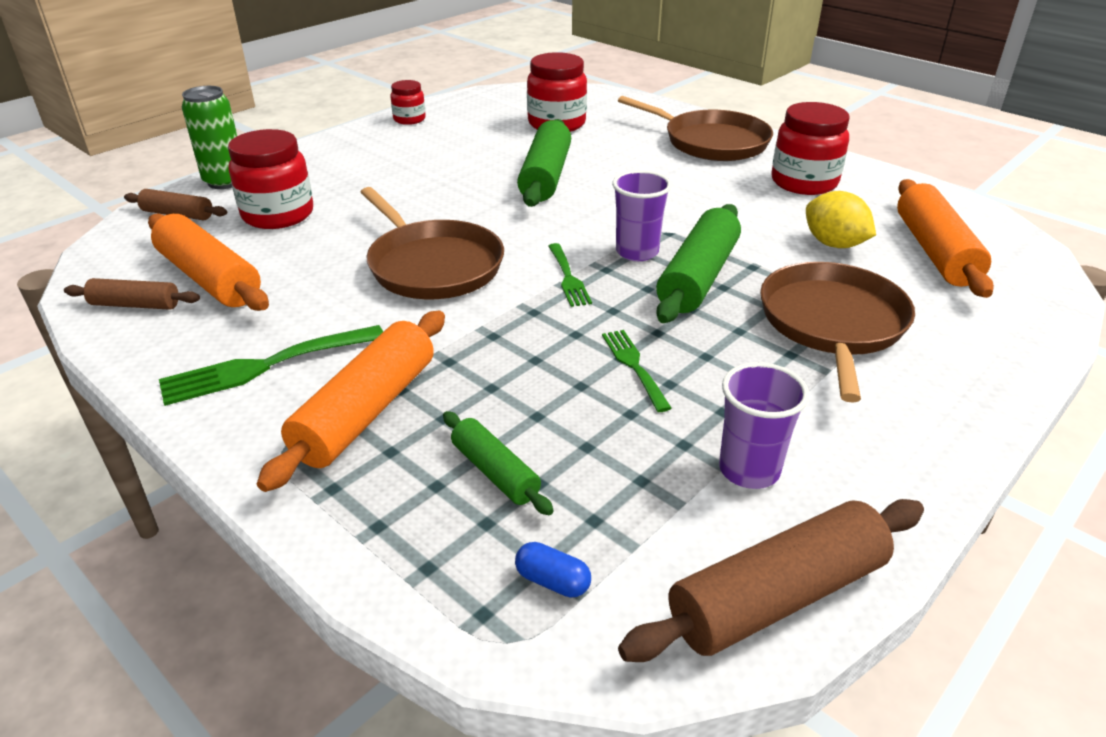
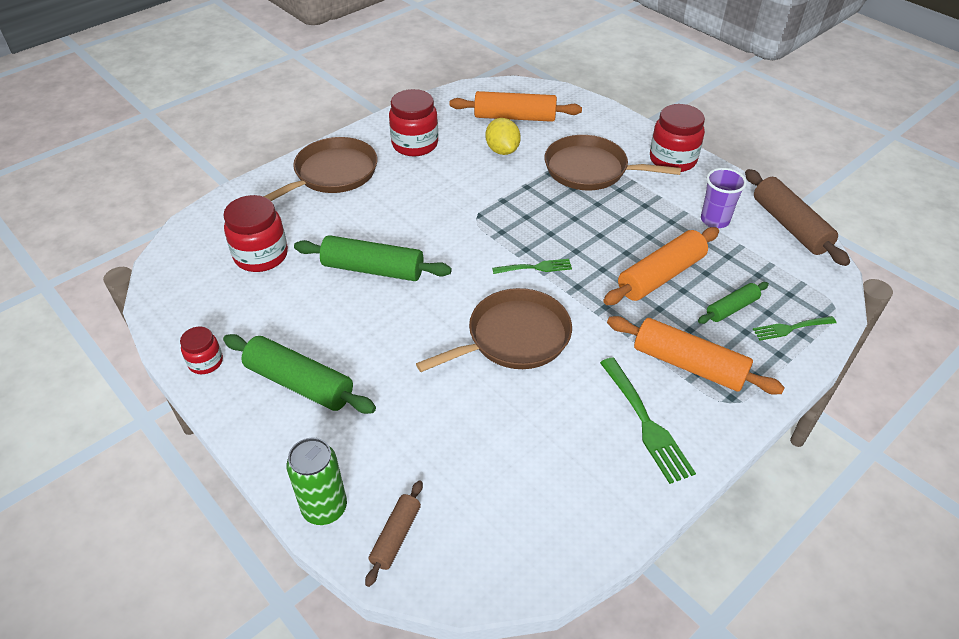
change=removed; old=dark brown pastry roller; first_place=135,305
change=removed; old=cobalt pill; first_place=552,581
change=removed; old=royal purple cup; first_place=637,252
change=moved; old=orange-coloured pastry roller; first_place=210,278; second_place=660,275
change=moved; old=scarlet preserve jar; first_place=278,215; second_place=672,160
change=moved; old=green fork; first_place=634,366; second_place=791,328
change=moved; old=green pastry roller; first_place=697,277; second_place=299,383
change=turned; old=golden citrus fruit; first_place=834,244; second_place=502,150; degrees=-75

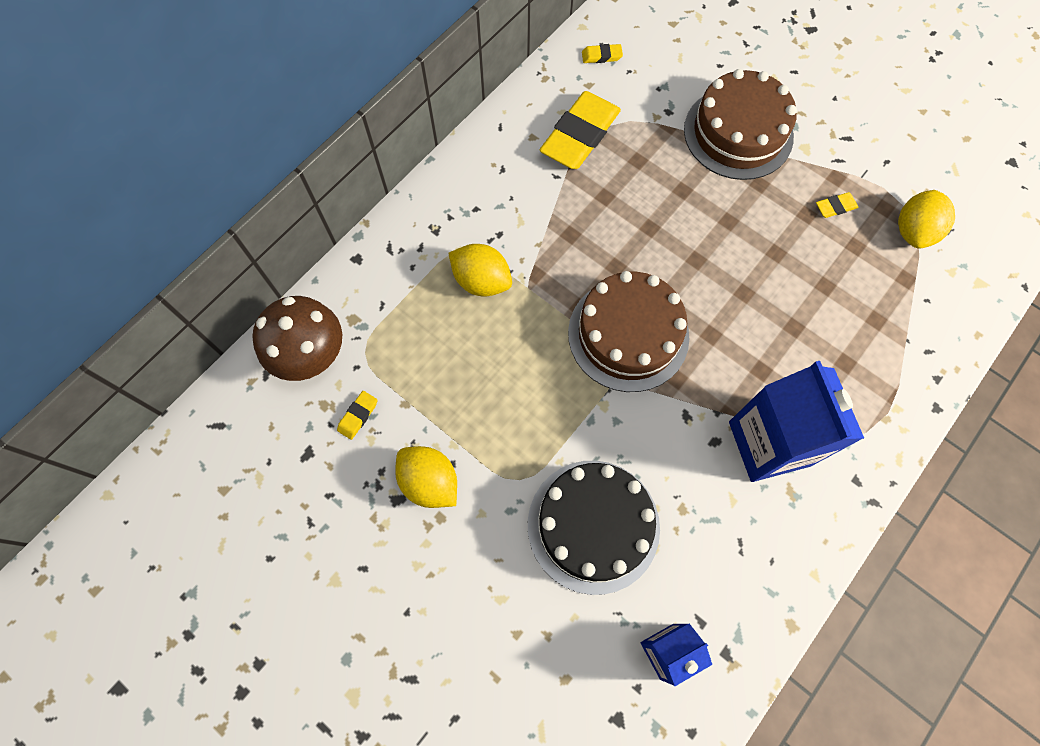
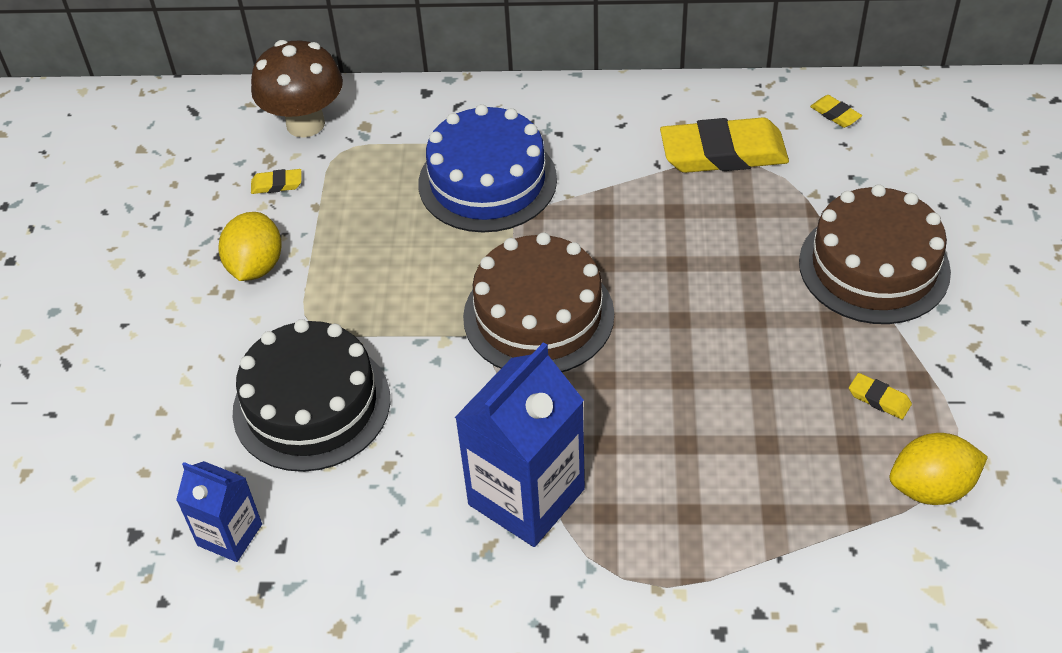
change=replaced; old=golden citrus fruit; new=cobalt gateau; first_place=481,281; second_place=487,181

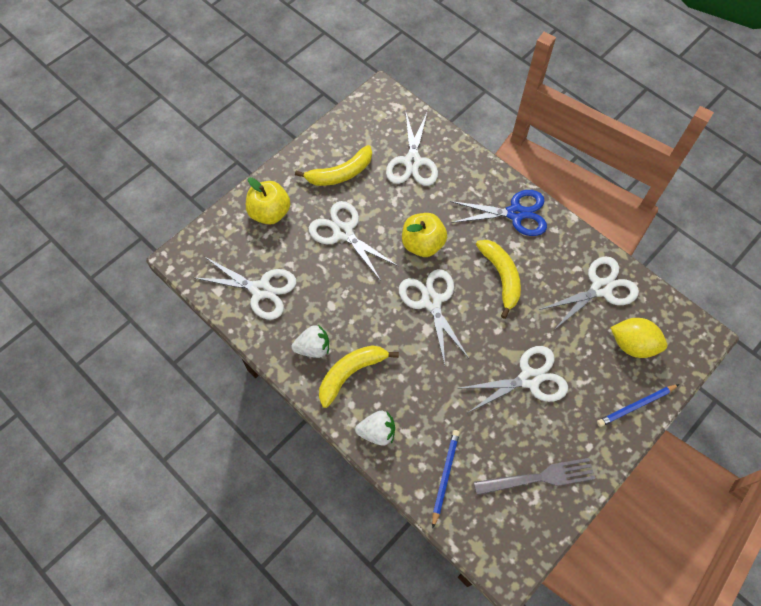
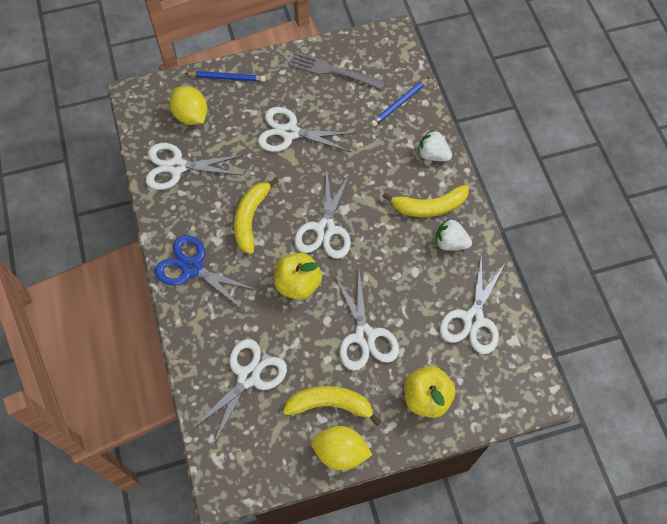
change=added; new=golden citrus fruit; second_place=340,452
change=turned; old=snow-white shears; first_place=261,290; second_place=473,319; degrees=-120

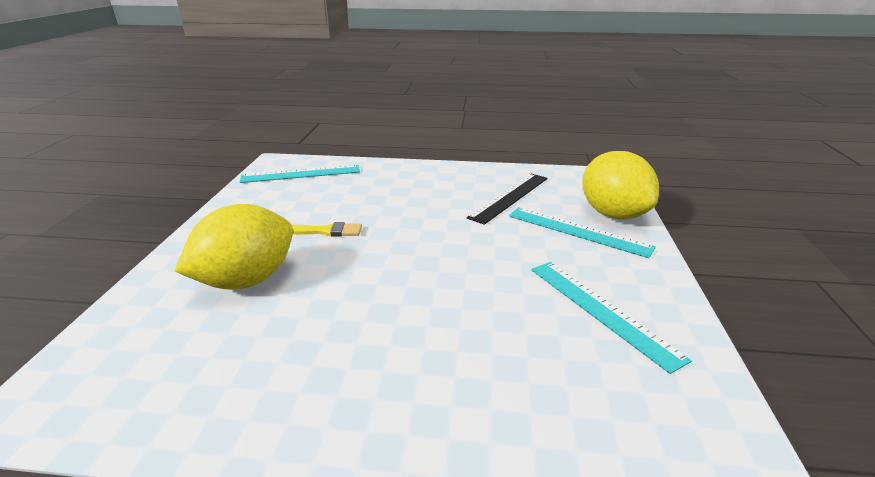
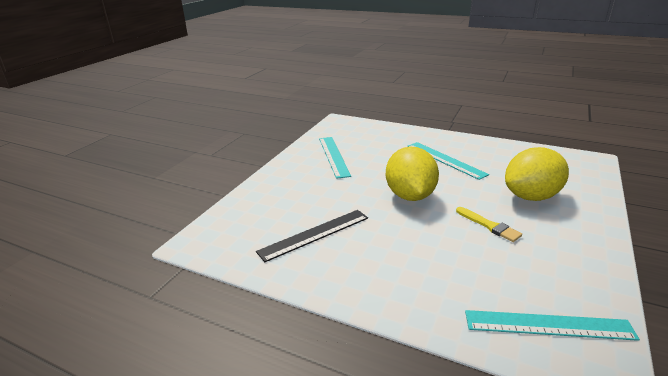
change=moved; old=teal straightedge; first_place=578,231; second_place=445,160
change=moved; old=golden citrus fruit; first_place=613,214; second_place=410,196
change=turned; old=golden paint brush; first_place=324,231; second_place=489,226; degrees=-150

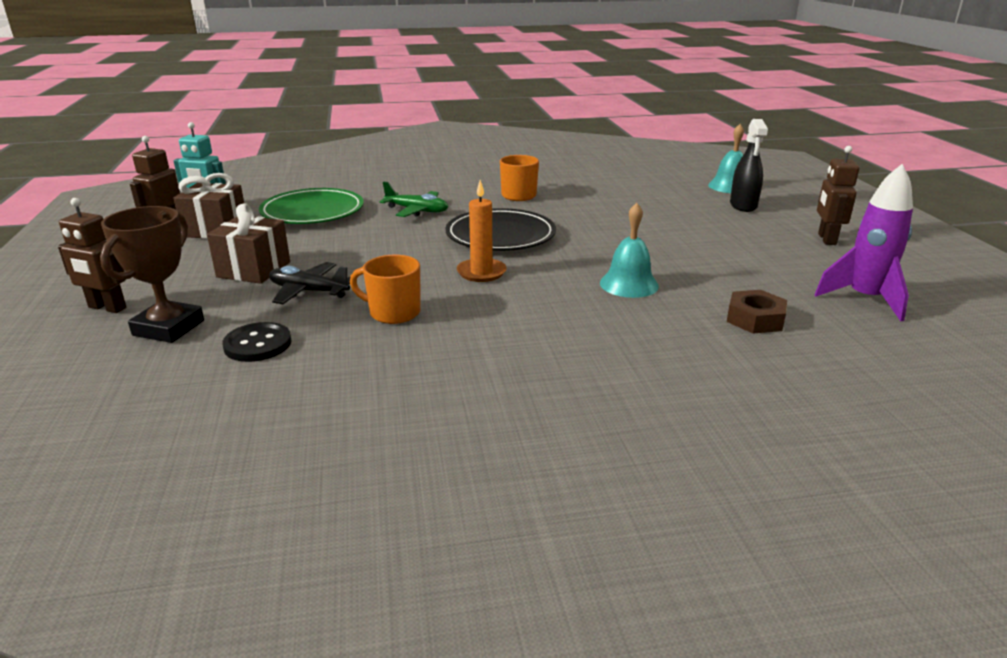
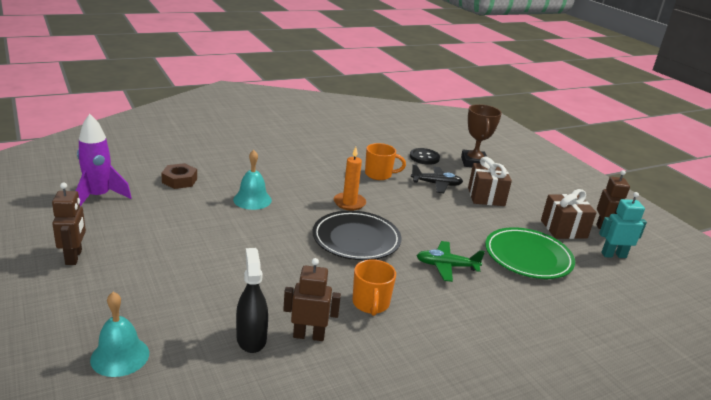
change=moved; old=dark brown toy robot; first_place=107,308; second_place=308,335
change=moved; old=ebony spray bottle; first_place=743,205; second_place=251,338

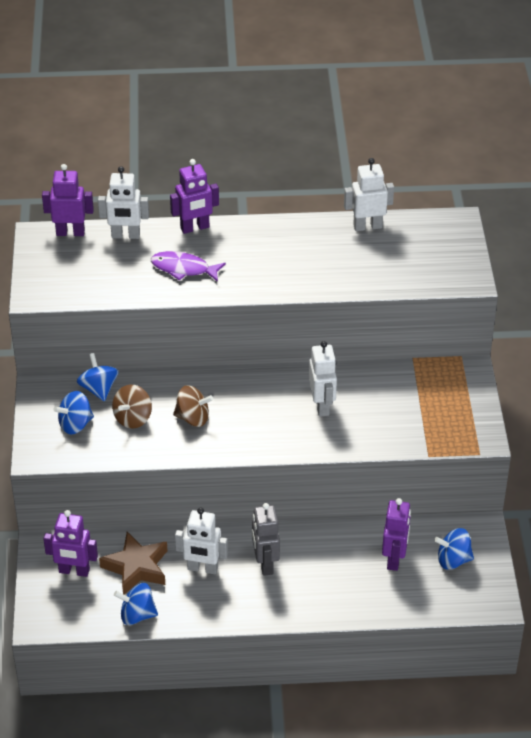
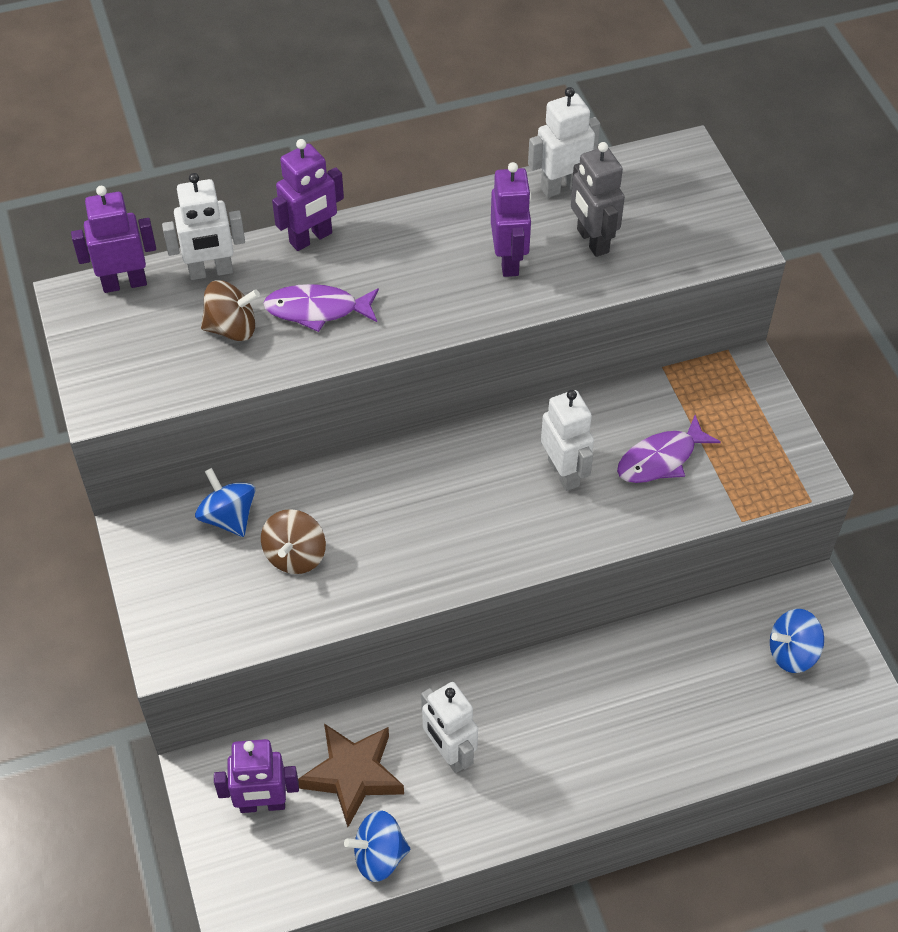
change=removed; old=cobalt whirligig; first_place=75,424
change=added; new=royal purple toy fish; second_place=661,459
change=moved; old=dark brown whirligig; first_place=193,418; second_place=232,328
change=moved; old=gray toy robot; first_place=265,564; second_place=592,241
change=moved; old=royal purple toy robot; first_place=394,559; second_place=509,261
change=turned; old=snow-white toy robot; first_place=202,568; second_place=449,753; degrees=60

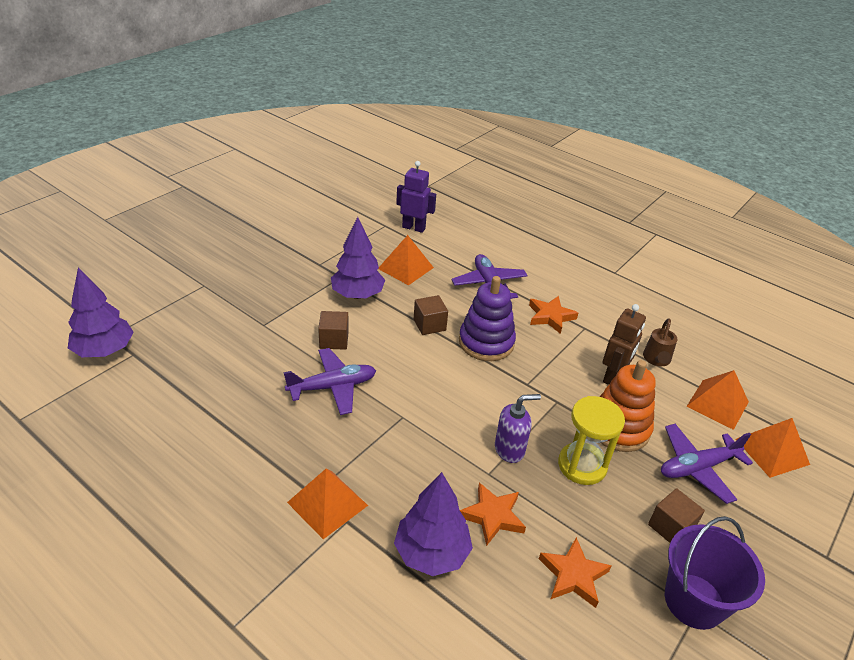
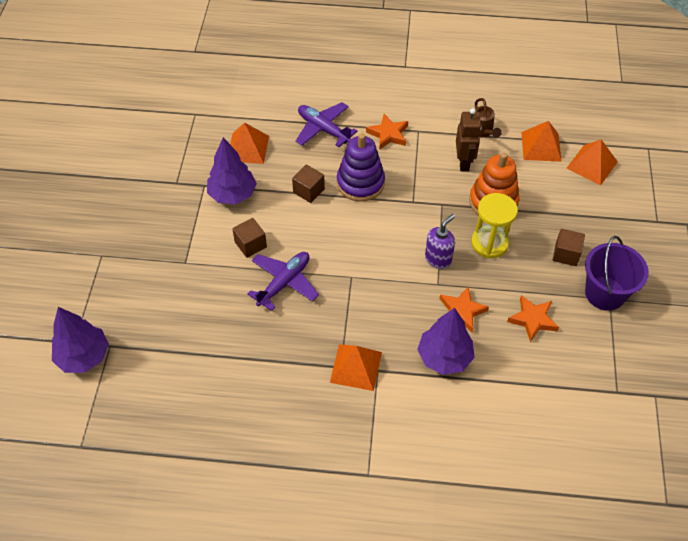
change=removed; old=royal purple toy robot; first_place=414,228
change=removed; old=royal purple plane; first_place=697,467

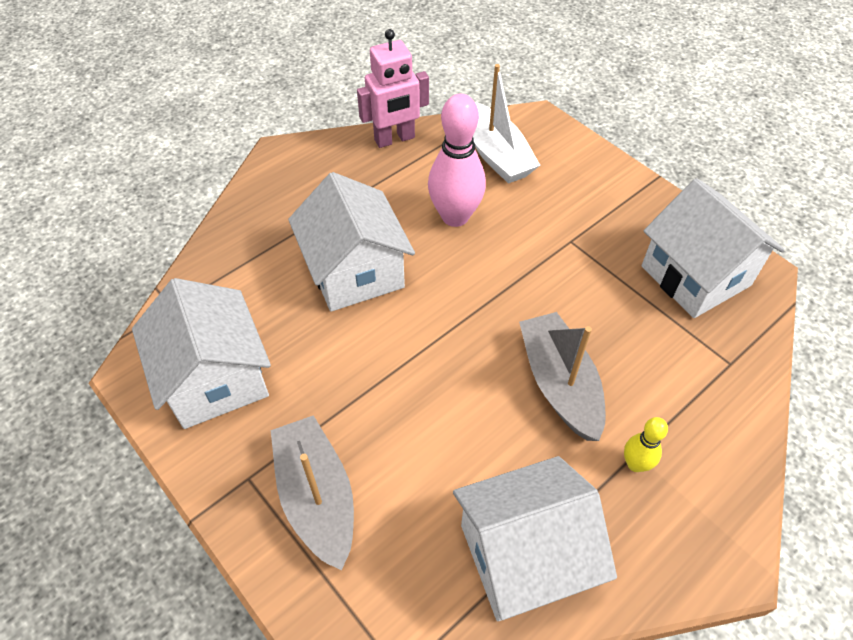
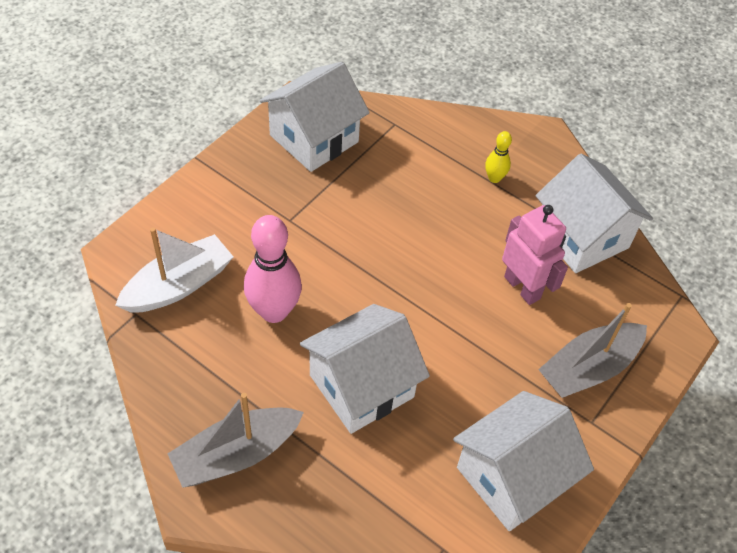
change=moved; old=rosy toy robot; first_place=394,139; second_place=522,287
change=moved; old=gray sailboat; first_place=559,384; second_place=236,454

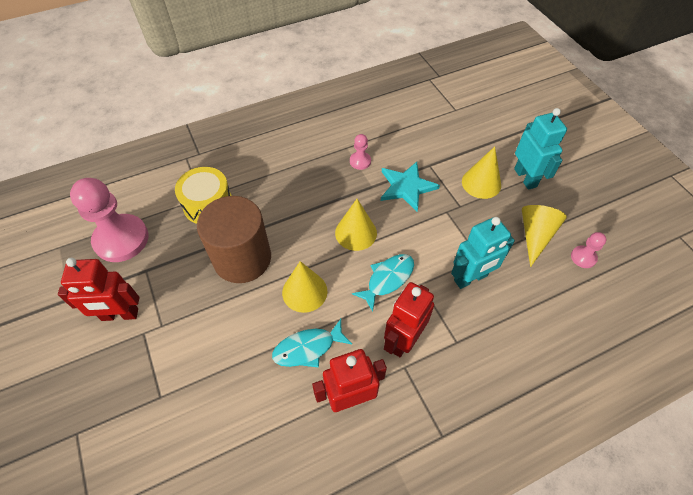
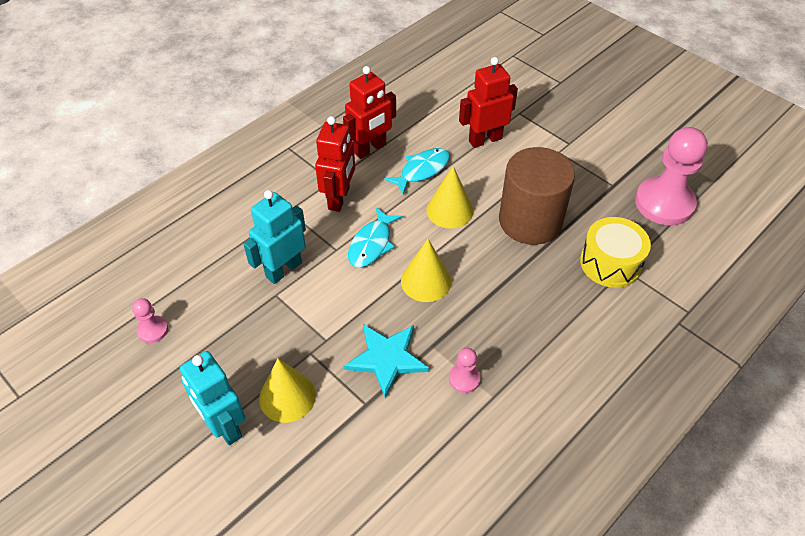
change=removed; old=golden cone; first_place=535,235
change=moved; old=scarlet toy robot; first_place=120,315; second_place=485,139

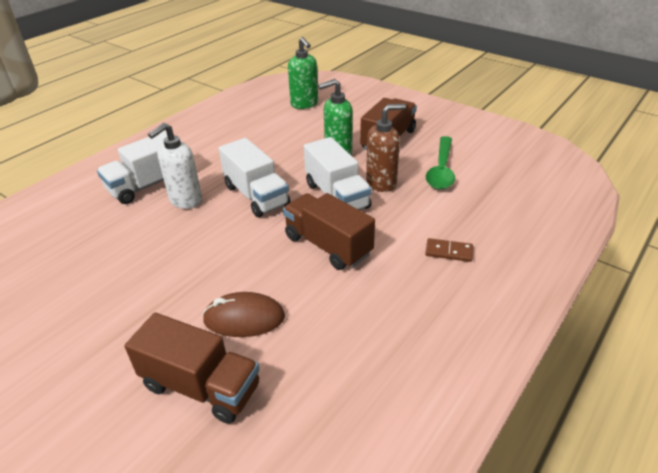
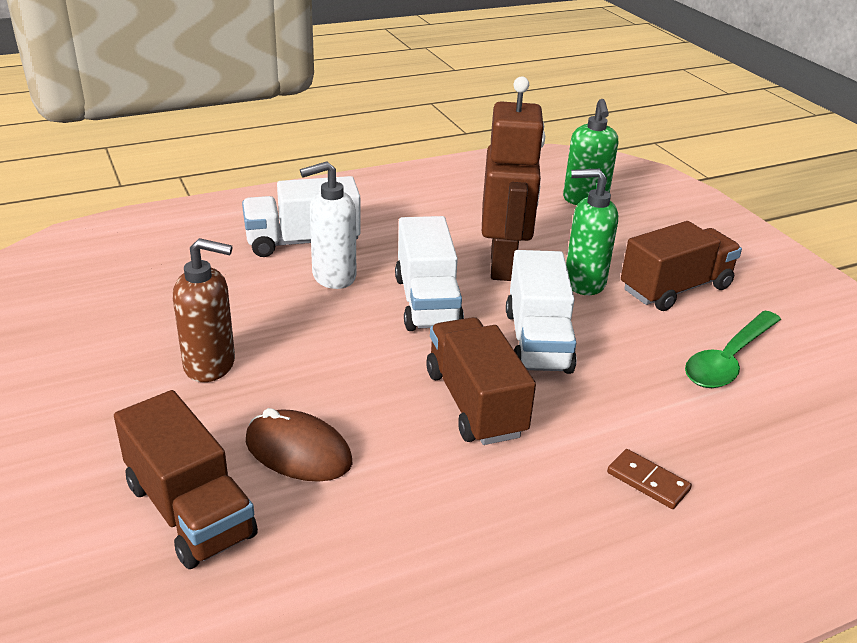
change=added; new=dark brown toy robot; second_place=503,265
change=moved; old=dark brown pump bottle; first_place=381,183; second_place=210,365

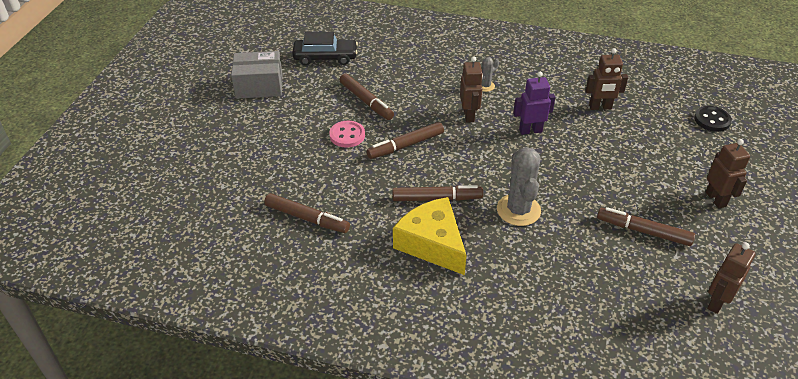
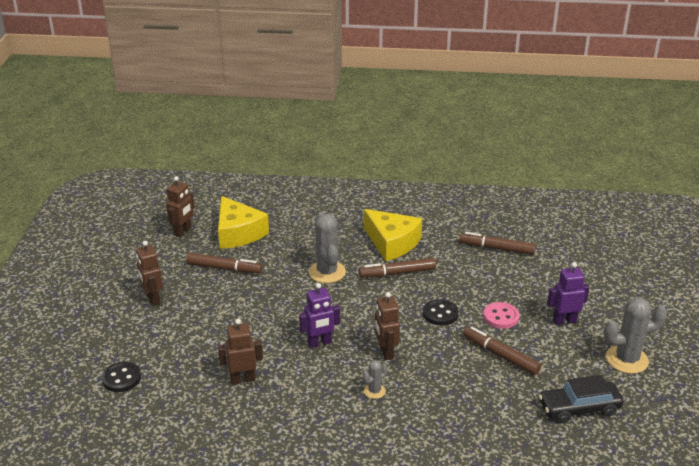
change=added; new=golden cheese wedge; second_place=238,233
change=added; new=royal purple toy robot; second_place=564,321
change=replaced; old=gray parcel; new=gray cactus; first_place=259,86; second_place=626,359
change=replaced; old=dark brown felt pen; new=ebony button; first_place=405,145; second_place=440,314

